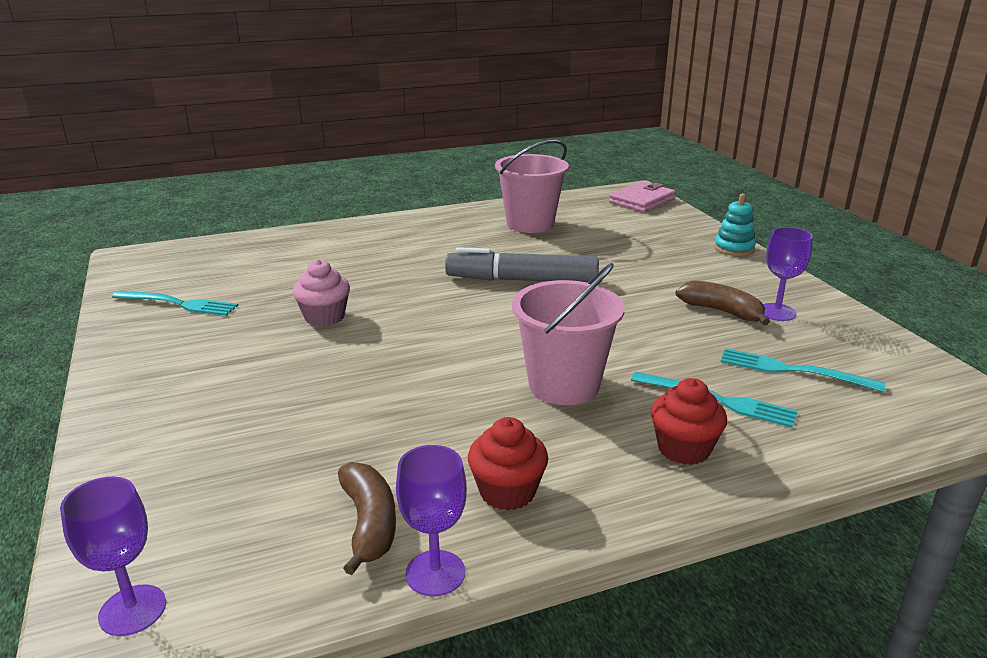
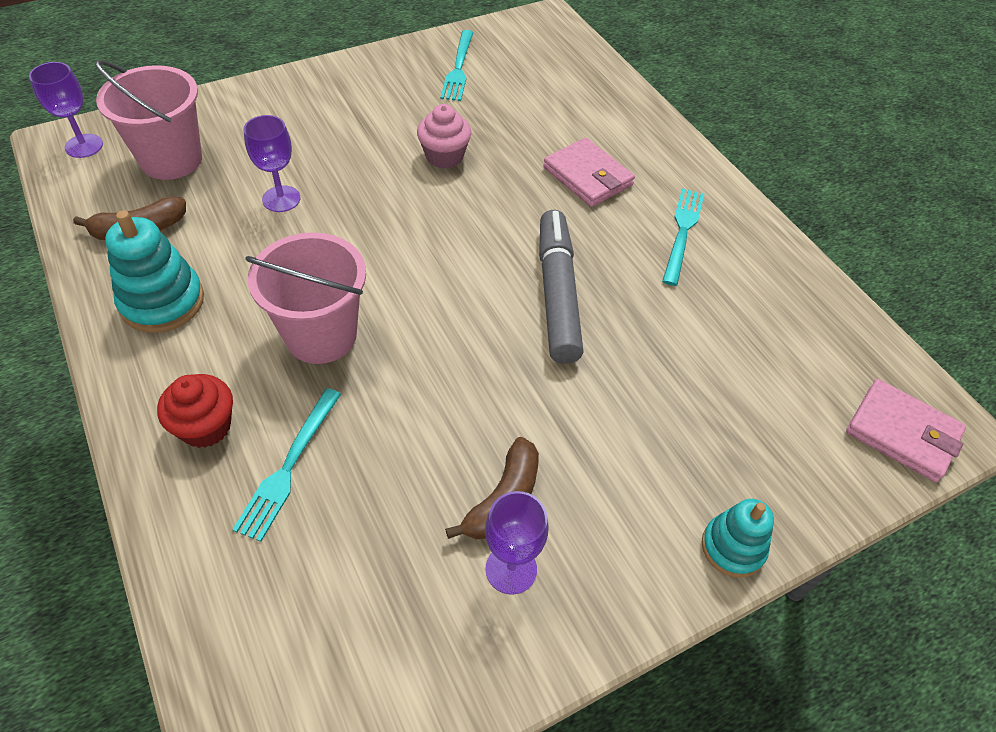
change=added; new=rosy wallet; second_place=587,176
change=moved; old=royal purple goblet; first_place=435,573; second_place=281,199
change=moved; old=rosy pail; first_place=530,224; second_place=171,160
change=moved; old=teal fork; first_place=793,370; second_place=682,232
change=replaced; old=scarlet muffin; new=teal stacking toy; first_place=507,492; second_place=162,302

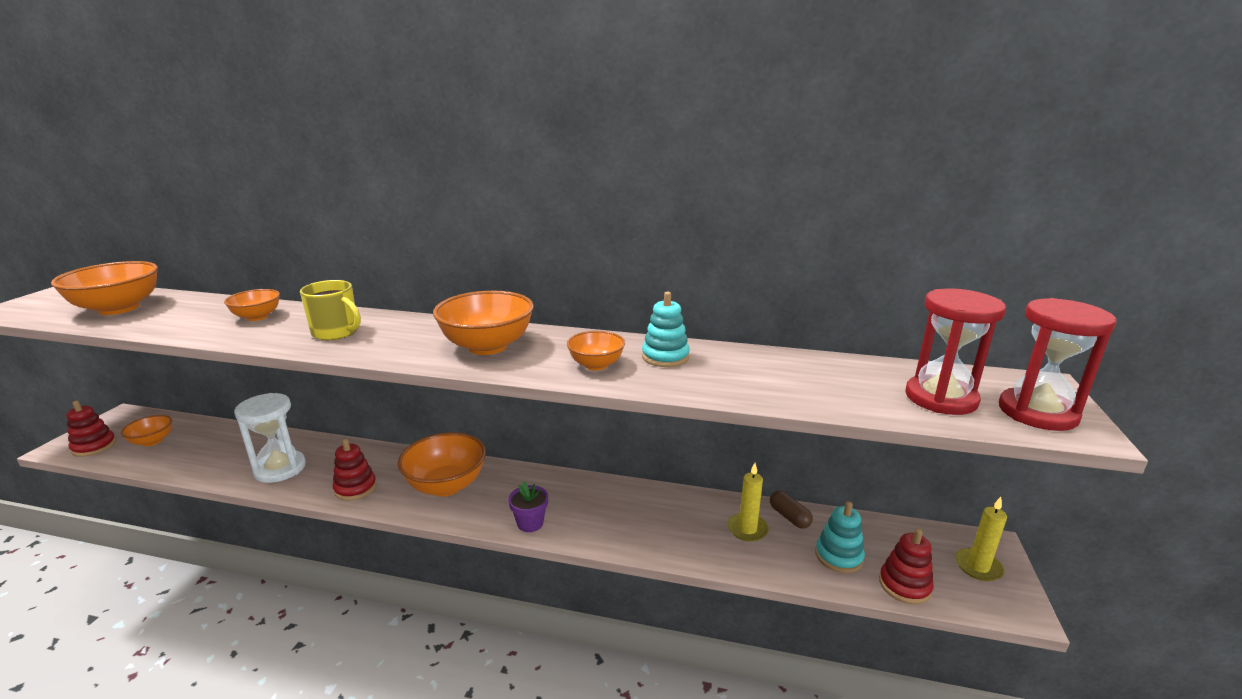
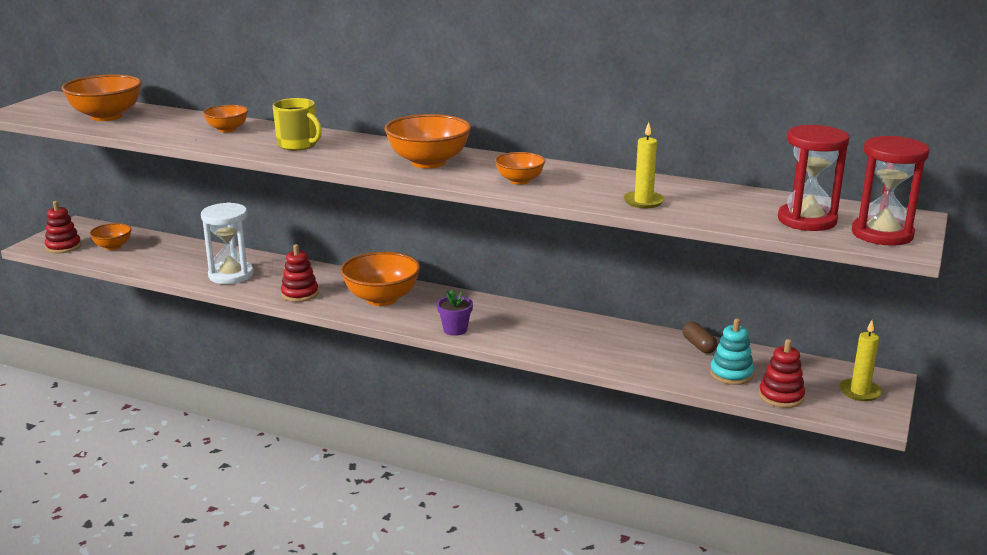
change=removed; old=teal stacking toy; first_place=665,357
change=moved; old=golden pillar candle; first_place=747,529; second_place=643,201

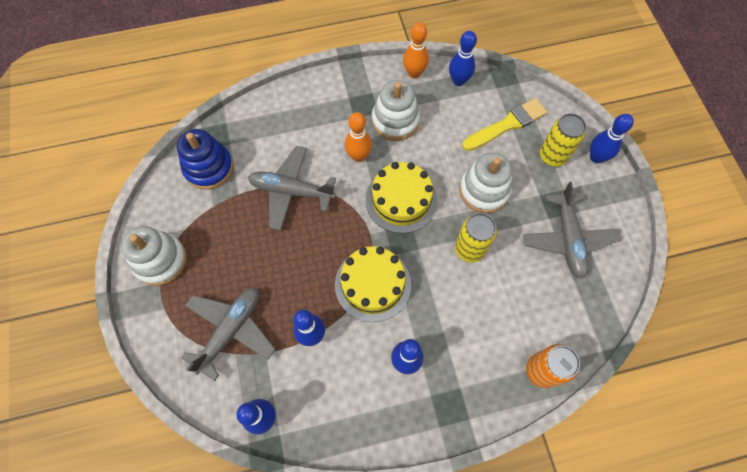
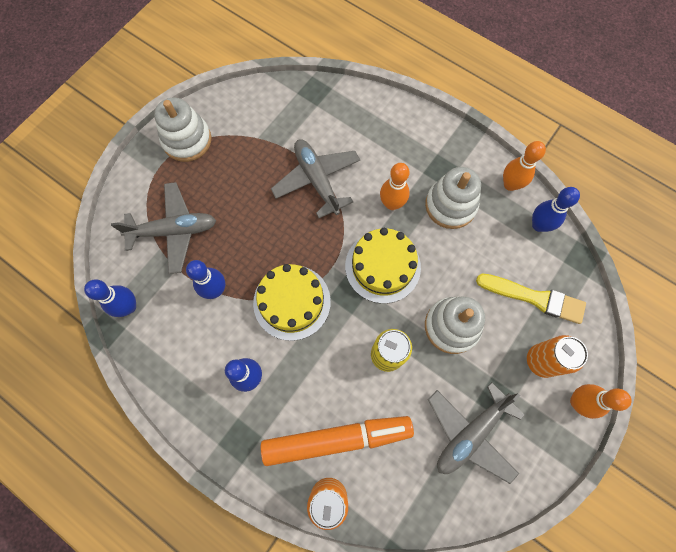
change=removed; old=cobalt stacking toy; first_place=208,168
change=added; new=orange-coloured felt pen; second_place=337,439
change=recoloured; old=golden soda can; new=orange-coloured soda can; first_place=552,156; second_place=541,361
change=recoloured; old=cobalt skittle; new=orange-coloured skittle; first_place=596,157; second_place=577,402

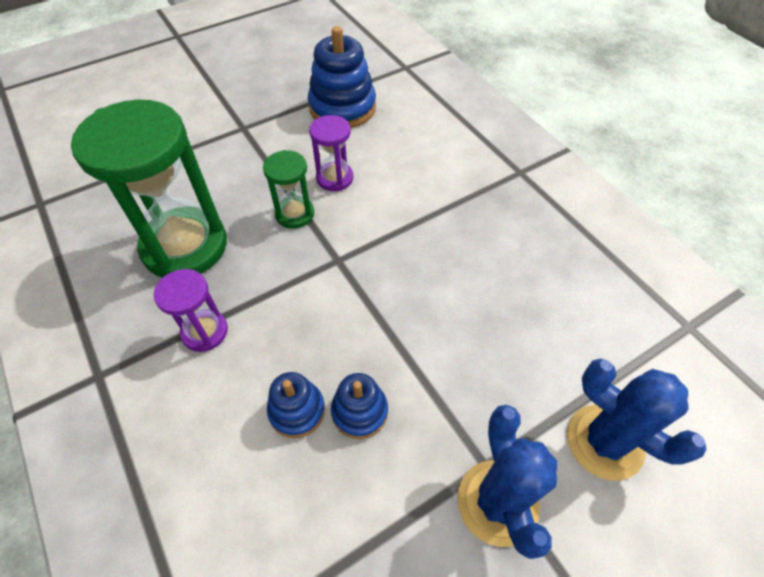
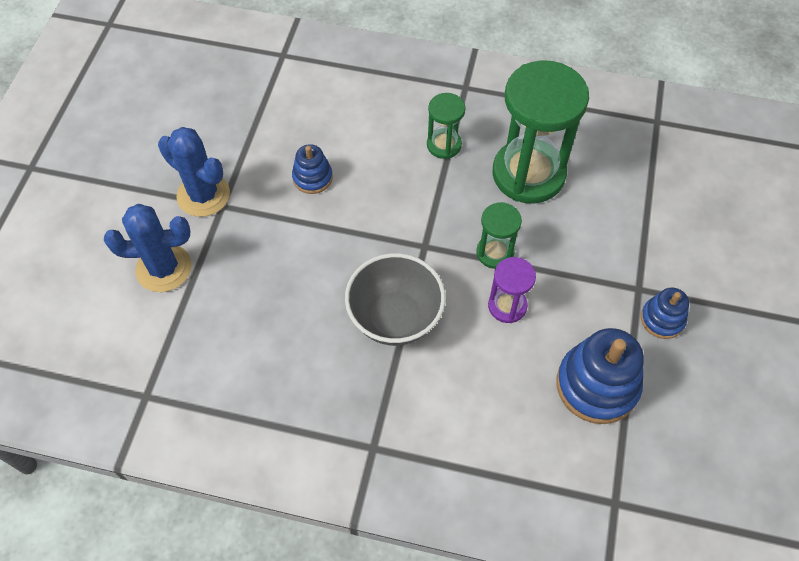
change=added; new=gray serving bowl; second_place=395,318
change=moved; old=cobalt stacking toy; first_place=297,410; second_place=662,319
change=recoloured; old=royal purple sandglass; new=green sandglass; first_place=205,331; second_place=444,145

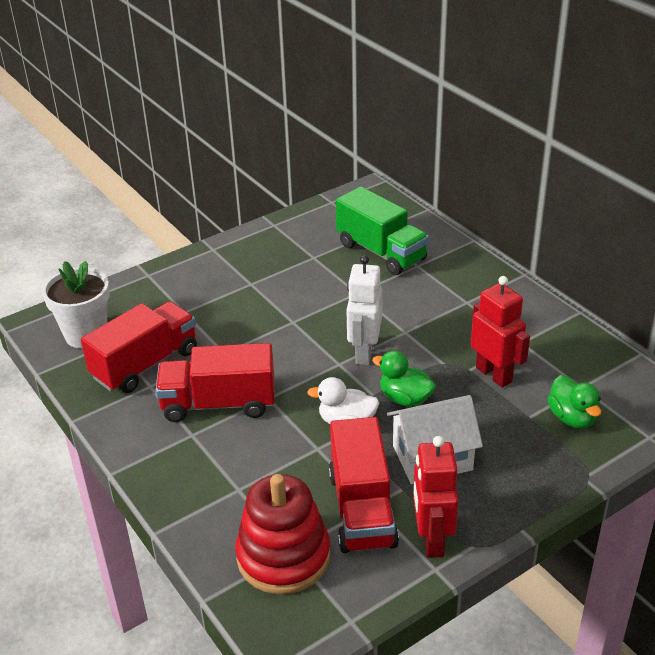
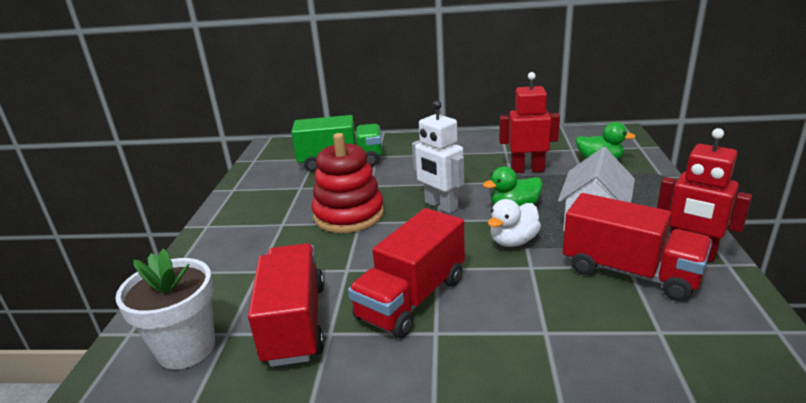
change=moved; old=scarlet stacking toy; first_place=283,556; second_place=349,215

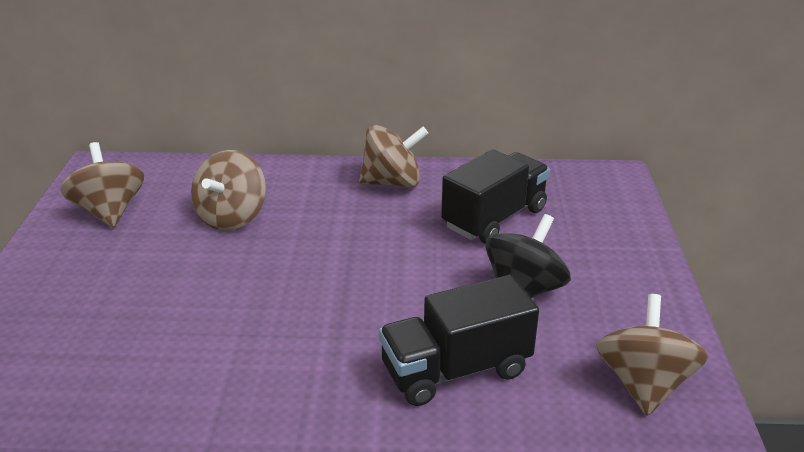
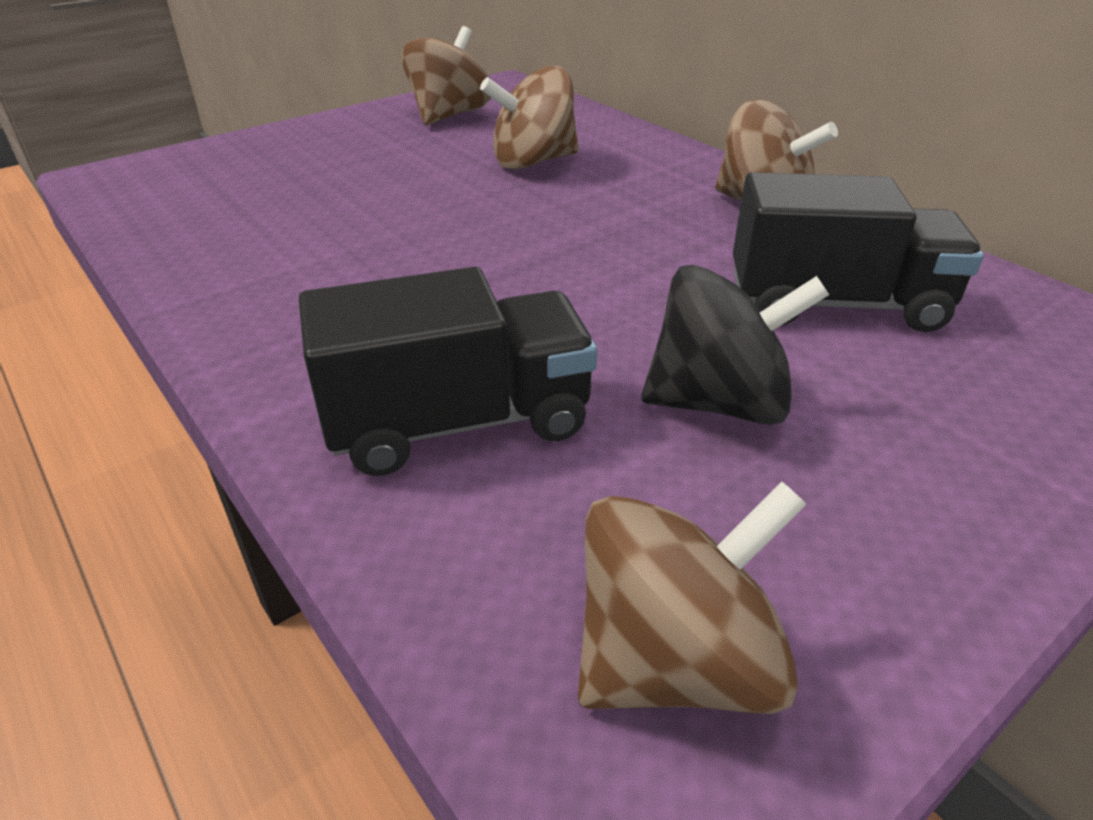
change=turned; old=ebony toy truck; first_place=455,370; second_place=458,422; degrees=135

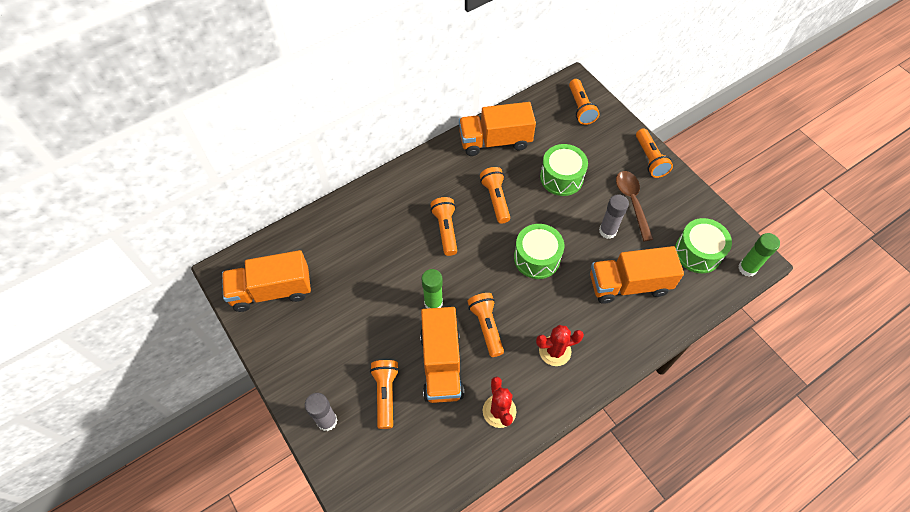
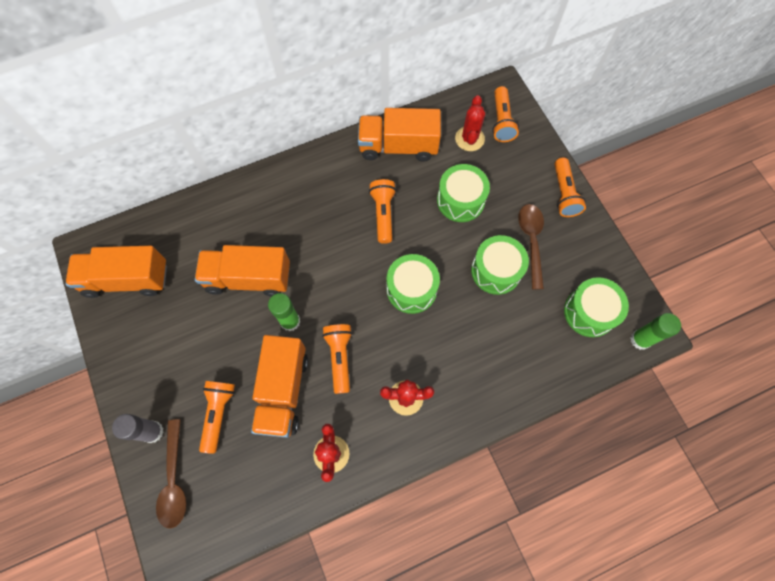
change=removed; old=orange-coloured flashlight; first_place=446,229
change=added; new=dark brown tablespoon; second_place=174,479
change=added; new=scarlet cactus; second_place=469,139
change=moved; old=orange-coloured toy truck; first_place=628,284; second_place=248,278
change=replaced; old=gray glue; new=green toy drum; first_place=607,231; second_place=496,271

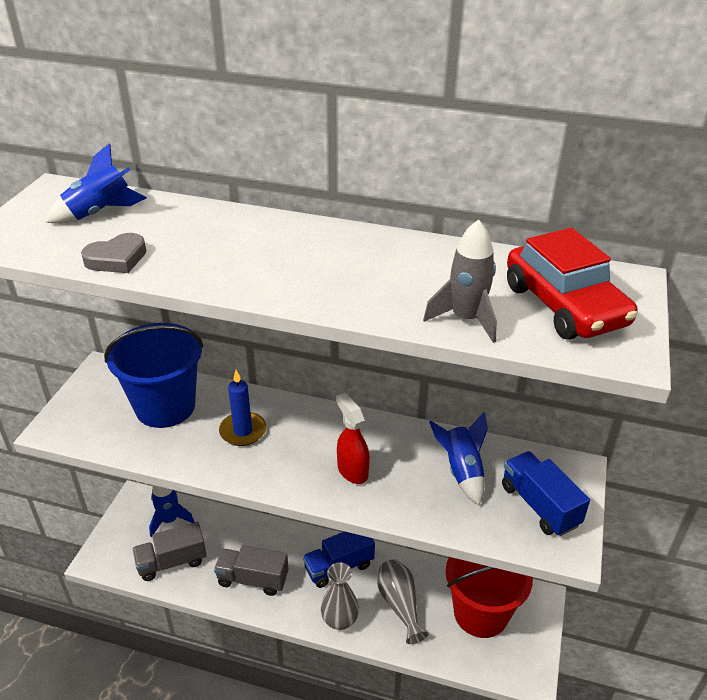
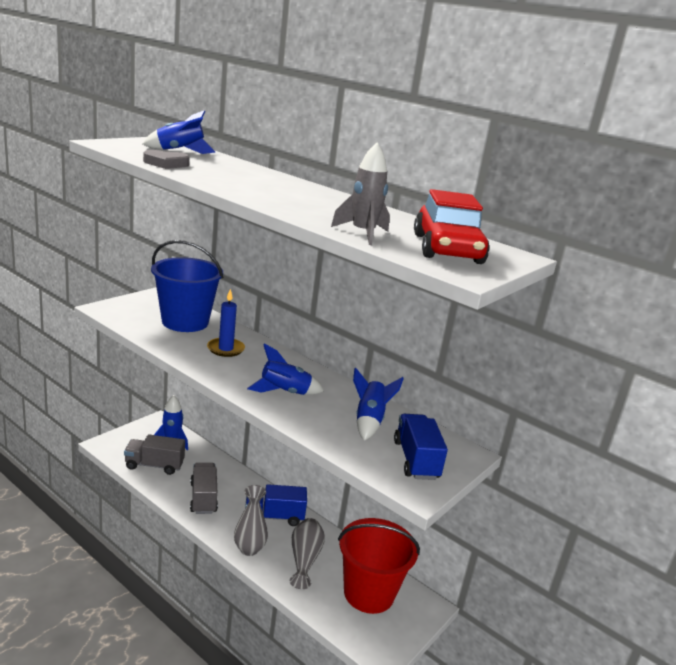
change=replaced; old=scarlet spray bottle; new=cobalt toy rocket; first_place=352,470; second_place=284,392
change=turned; old=gray toy truck; first_place=253,579; second_place=203,498; degrees=45

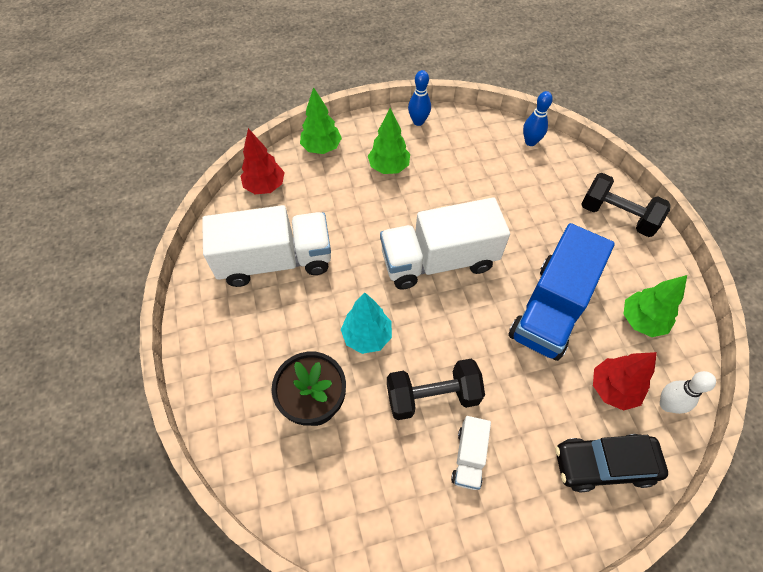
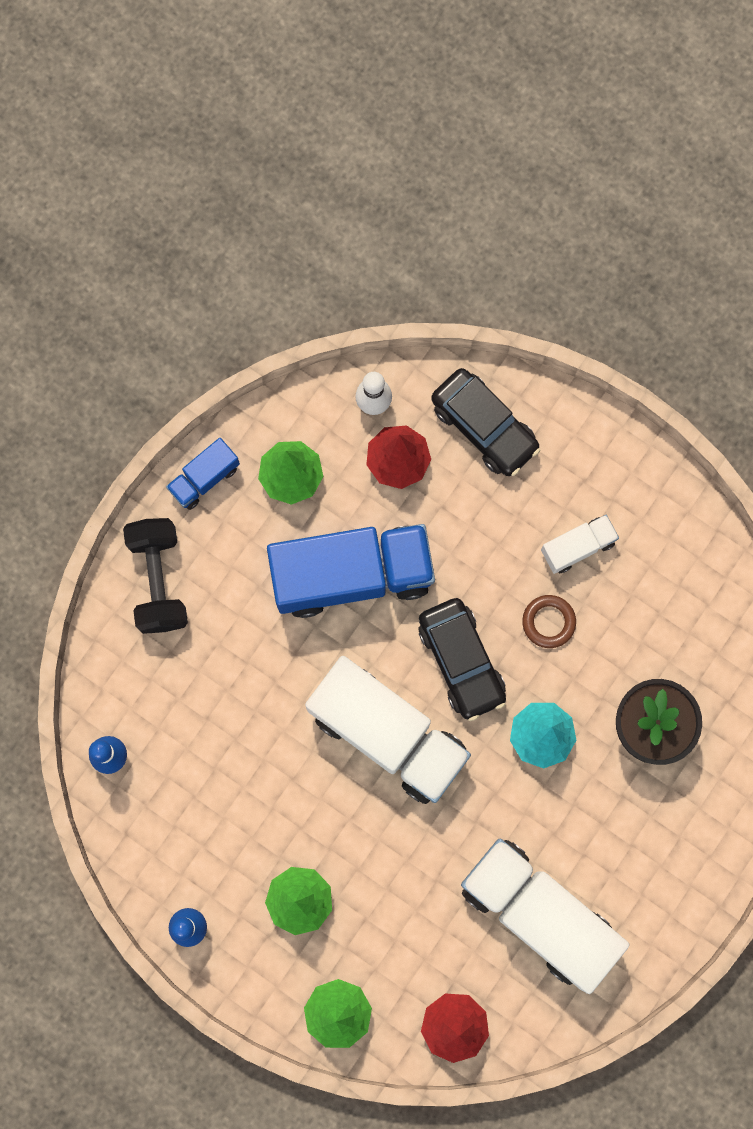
change=added; new=cobalt toy truck; second_place=204,478
change=added; new=ebony automobile; second_place=461,661
change=replaced; old=ebony free weight; new=dark brown ring; first_place=432,396; second_place=548,622

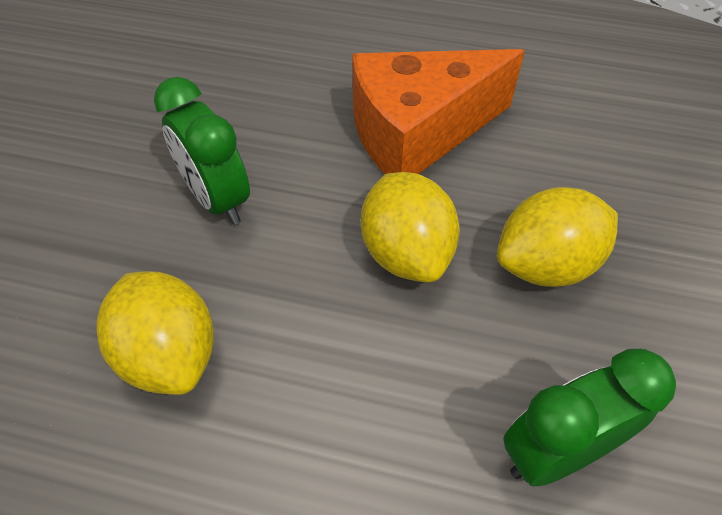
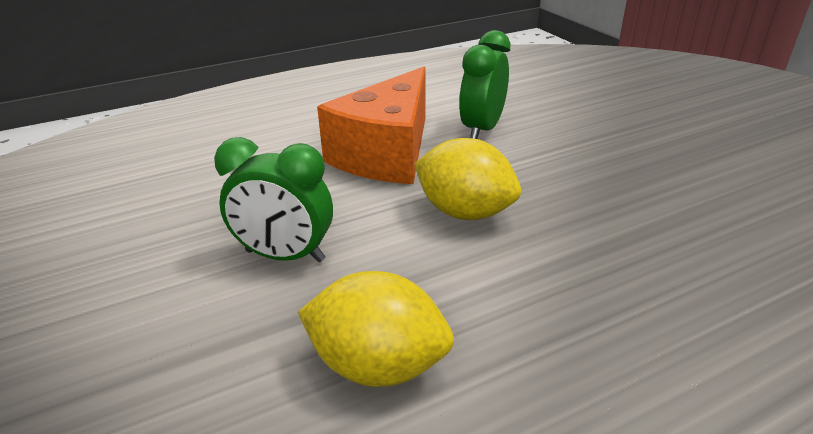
change=removed; old=golden citrus fruit; first_place=546,264
change=moved; old=green alarm clock; first_place=556,452; second_place=482,129

